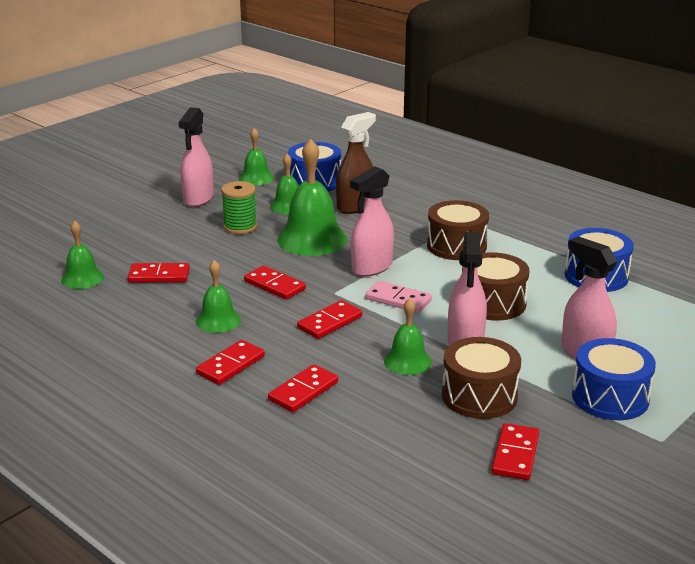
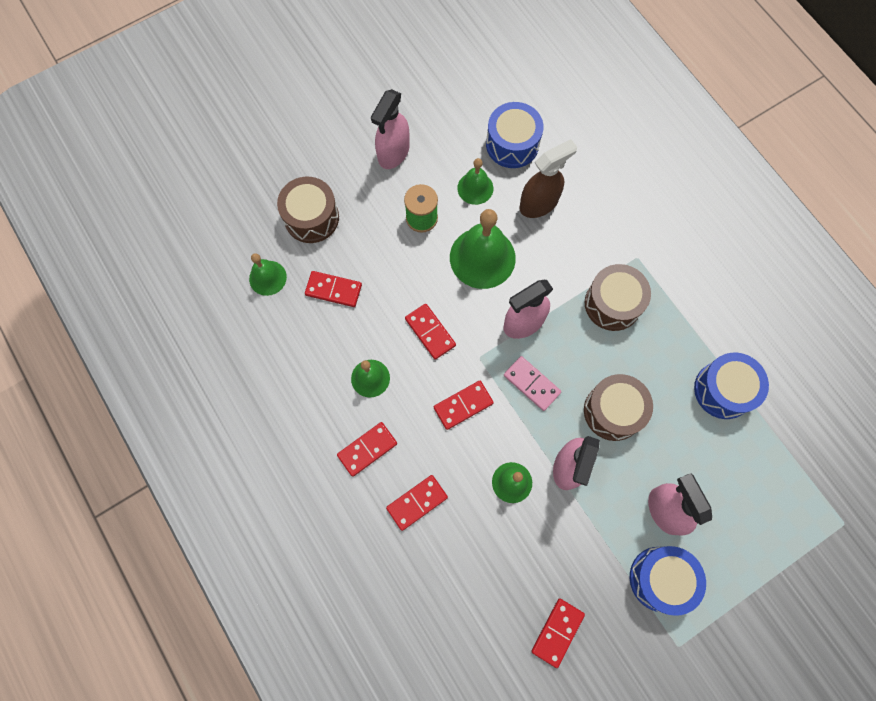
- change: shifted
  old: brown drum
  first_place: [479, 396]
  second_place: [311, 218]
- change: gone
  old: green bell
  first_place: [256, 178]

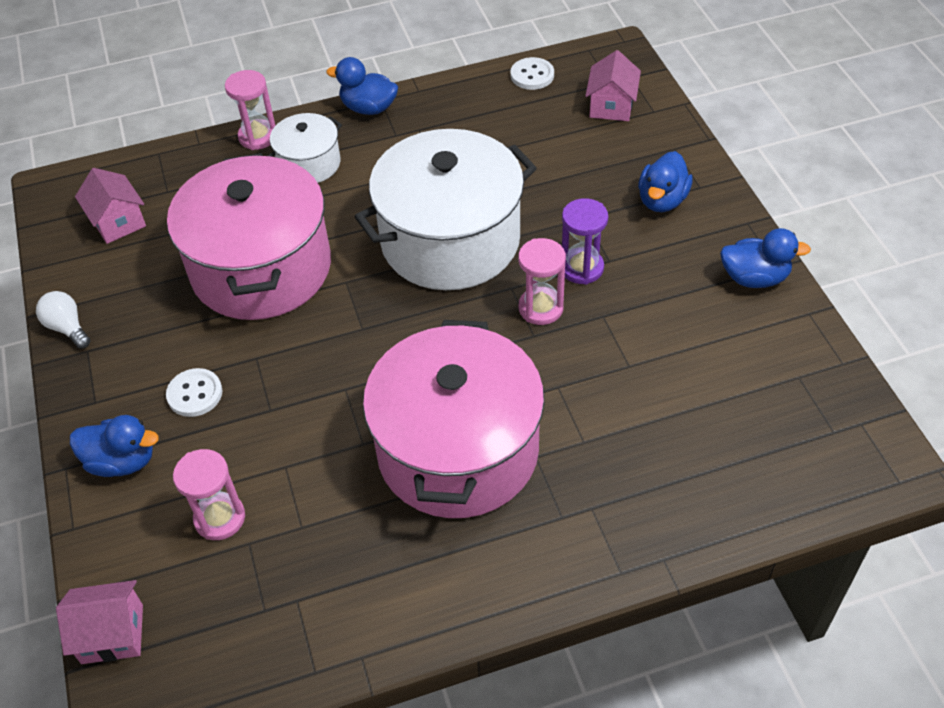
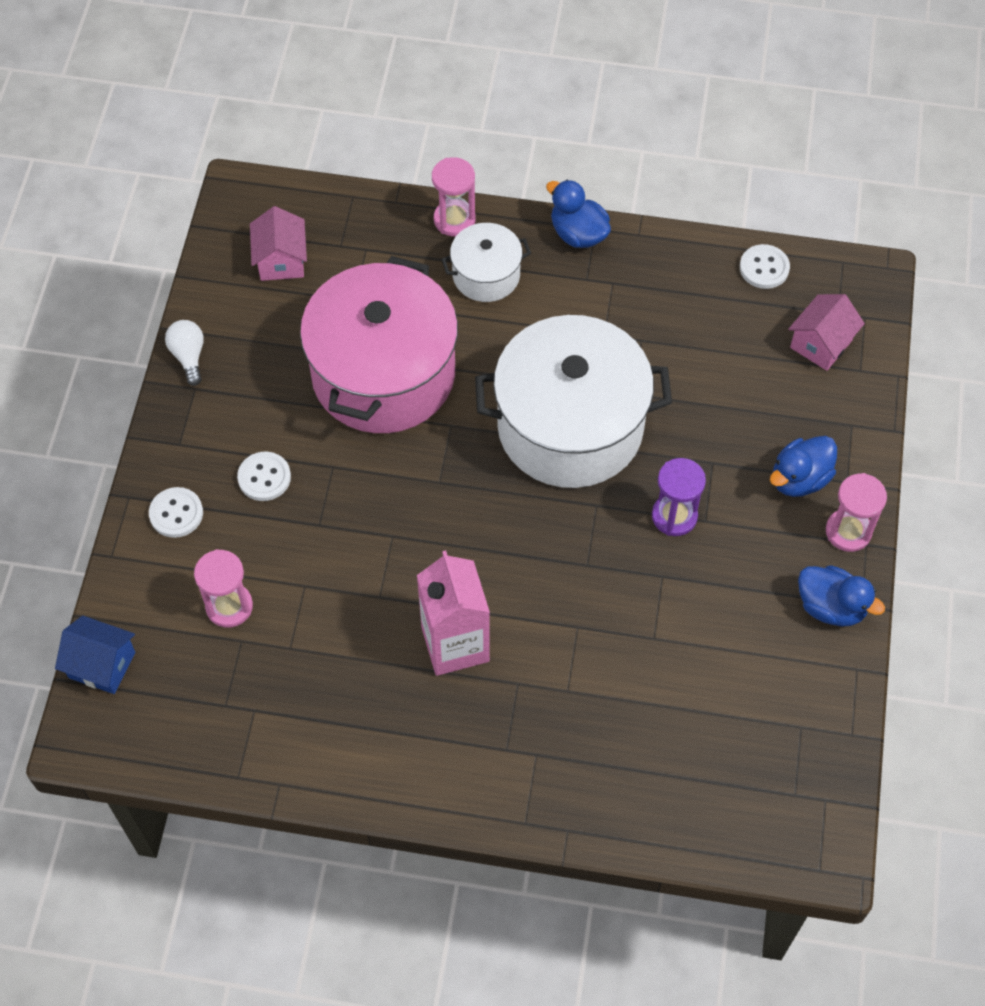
- change: repainted
  old: pink house
  new: blue house
  first_place: [112, 634]
  second_place: [102, 665]
- change: swapped
  old: blue duck
  new: white button
  first_place: [122, 461]
  second_place: [176, 513]
- change: swapped
  old: pink pot
  new: pink carton
  first_place: [458, 450]
  second_place: [455, 644]
- change: shifted
  old: pink hourglass
  first_place: [541, 308]
  second_place: [848, 531]

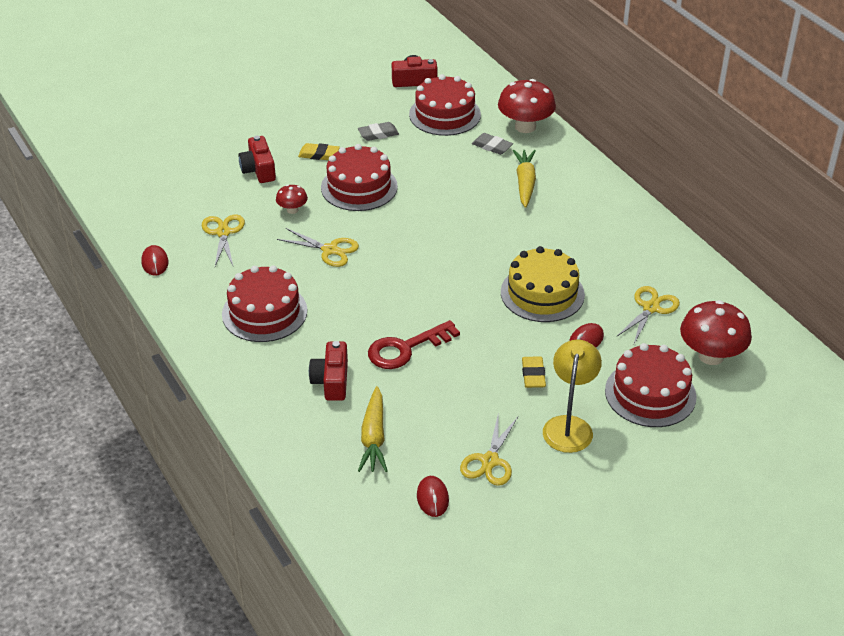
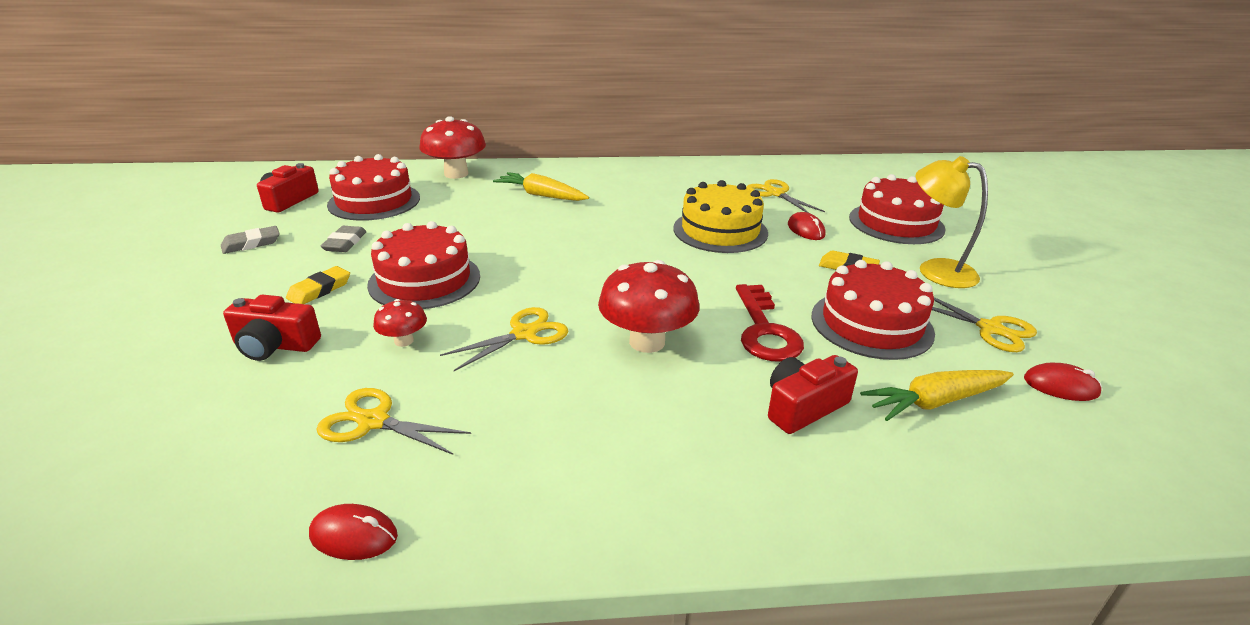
- change: shifted
  old: grey eraser
  first_place: [492, 146]
  second_place: [251, 243]
- change: shifted
  old: red mushroom
  first_place: [711, 356]
  second_place: [647, 342]
- change: rotated
  old: red camera
  first_place: [331, 381]
  second_place: [803, 407]
  degrees: 120
- change: shifted
  old: red cake
  first_place: [264, 312]
  second_place: [871, 324]
- change: rotated
  old: yellow carrot
  first_place: [374, 437]
  second_place: [935, 402]
  degrees: 135

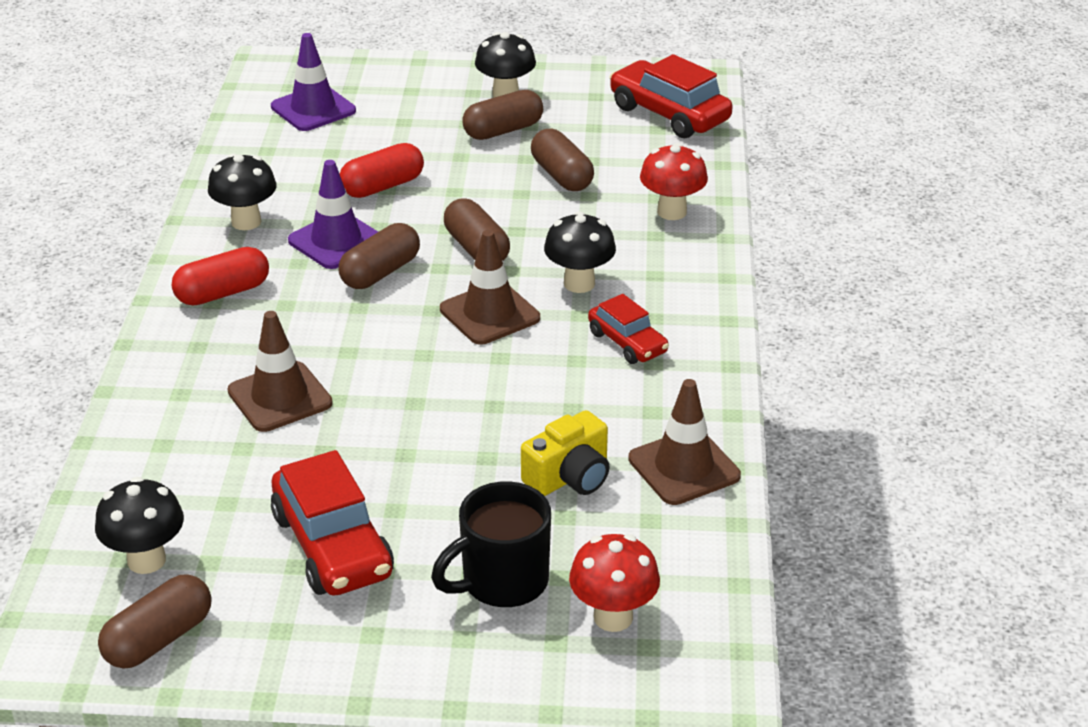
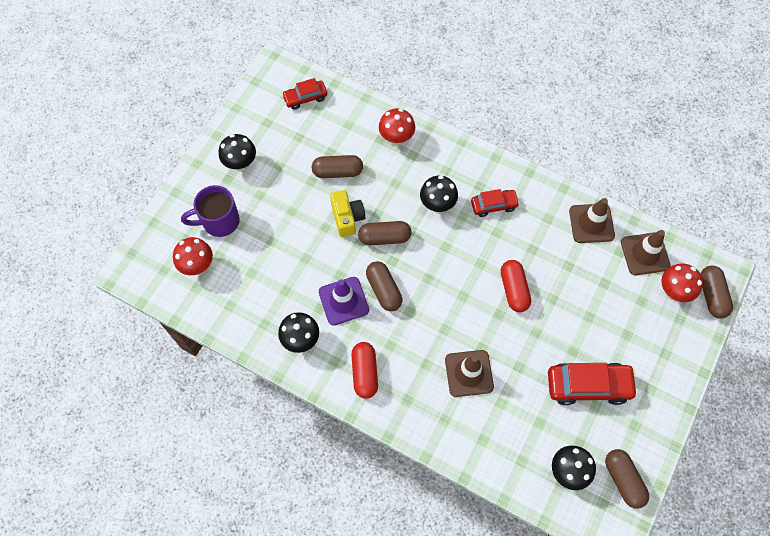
- change: swapped
  old: purple traffic cone
  new: red mushroom
  first_place: [313, 109]
  second_place: [198, 266]
- change: new
  new: purple mug
  second_place: [219, 221]
- change: scaled
  old: red car
  first_place: [669, 114]
  second_place: [305, 98]
  factor: 0.6
- change: shifted
  old: yellow camera
  first_place: [569, 477]
  second_place: [347, 218]
- change: shifted
  old: red capsule
  first_place: [382, 186]
  second_place: [514, 289]
- change: shifted
  old: brown traffic cone
  first_place: [489, 314]
  second_place: [645, 254]
- change: shifted
  old: brown capsule
  first_place: [503, 130]
  second_place: [711, 295]
- change: gone
  old: black mug
  first_place: [502, 582]

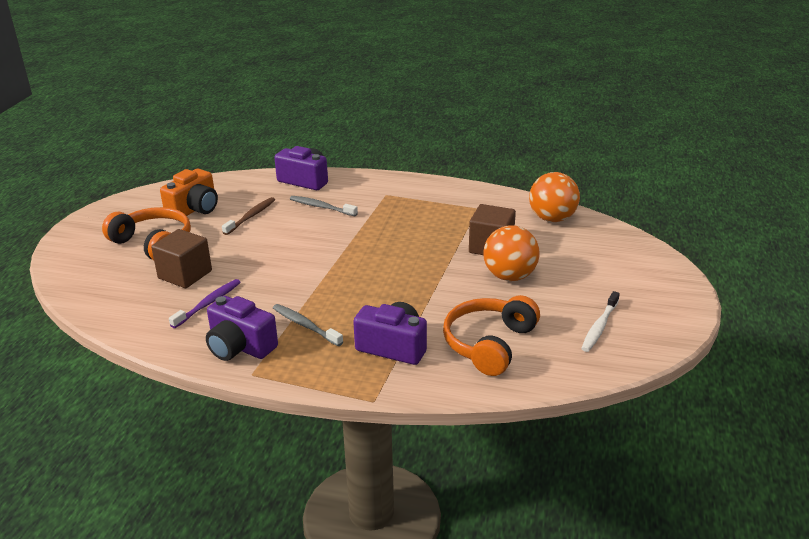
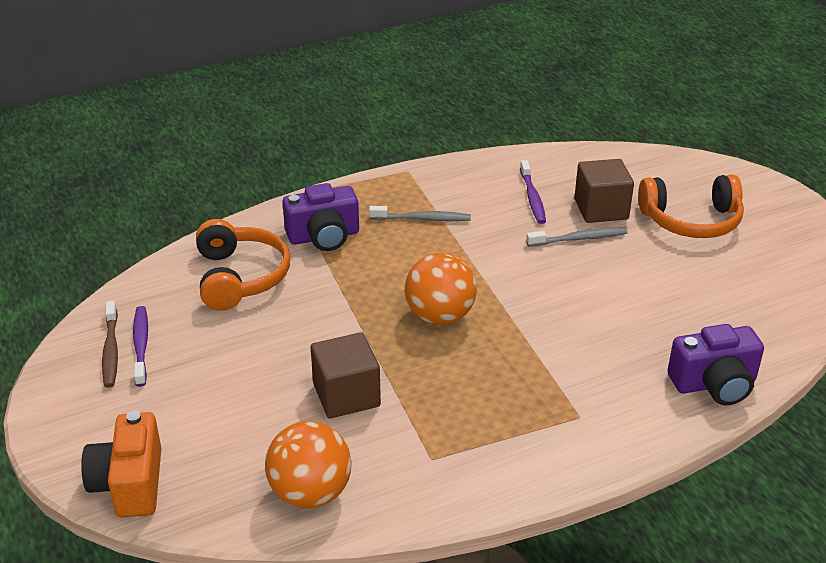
- change: shifted
  old: orange camera
  first_place: [194, 209]
  second_place: [129, 484]
- change: shifted
  old: brown toothbrush
  first_place: [251, 216]
  second_place: [111, 350]
- change: repainted
  old: white toothbrush
  new: purple toothbrush
  first_place: [599, 327]
  second_place: [141, 345]
- change: shifted
  old: orange ball
  first_place: [509, 276]
  second_place: [440, 316]
- change: shifted
  old: grey toothbrush
  first_place: [321, 207]
  second_place: [579, 239]
- change: gone
  old: purple camera
  first_place: [240, 347]

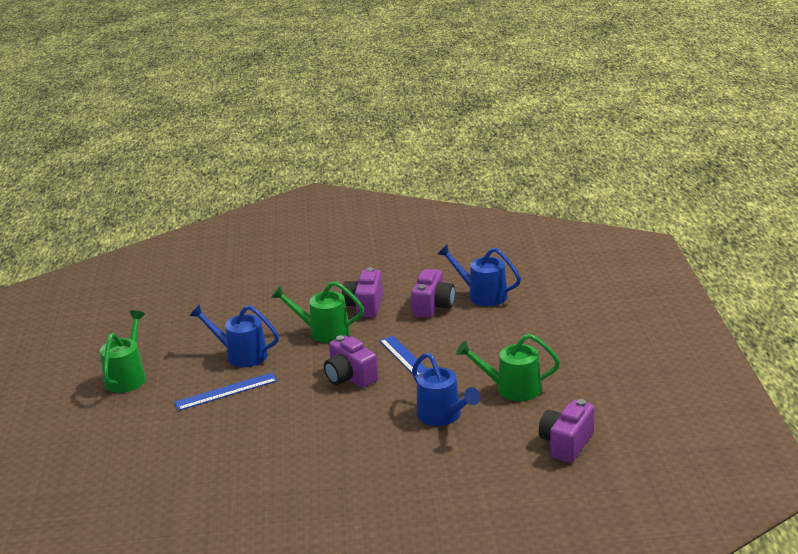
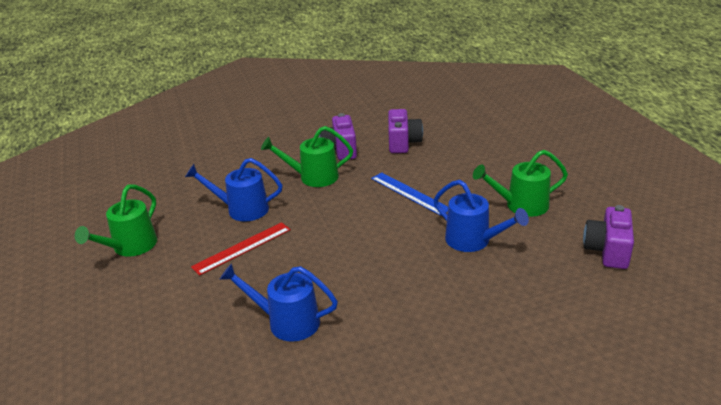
- change: rotated
  old: green watering can
  first_place: [128, 376]
  second_place: [130, 247]
  degrees: -150
- change: repainted
  old: blue ruler
  new: red ruler
  first_place: [226, 391]
  second_place: [242, 248]
- change: shifted
  old: blue watering can
  first_place: [482, 295]
  second_place: [286, 322]
- change: gone
  old: purple camera
  first_place: [350, 377]

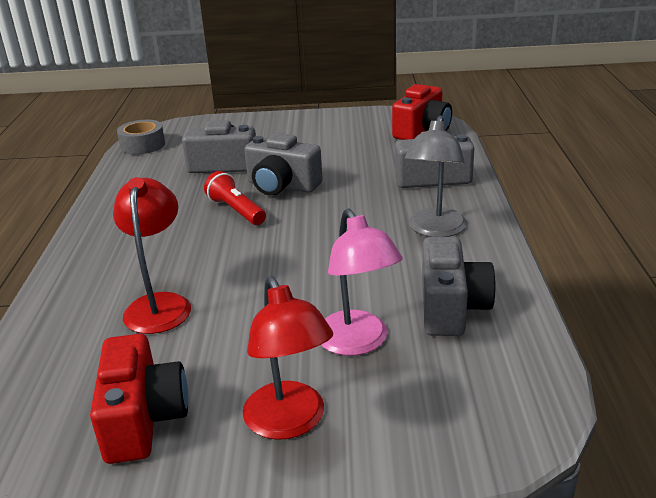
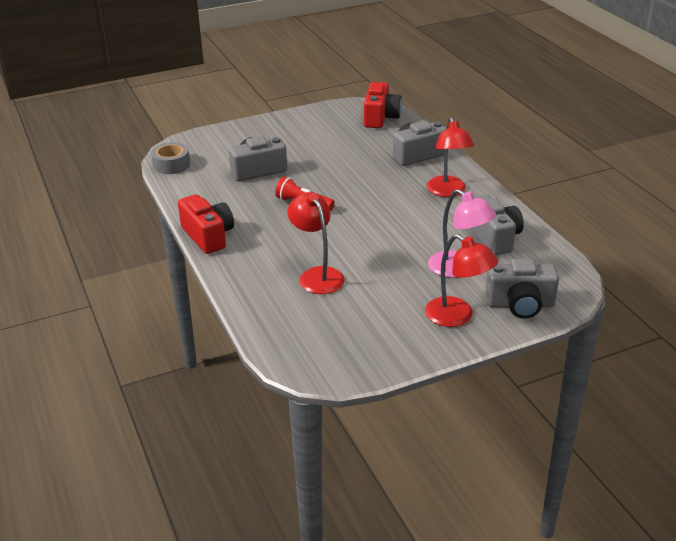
- change: shifted
  old: red camera
  first_place: [143, 419]
  second_place: [208, 236]
- change: repainted
  old: grey lamp
  new: red lamp
  first_place: [435, 230]
  second_place: [448, 192]
- change: shifted
  old: grey camera
  first_place: [282, 186]
  second_place: [520, 304]

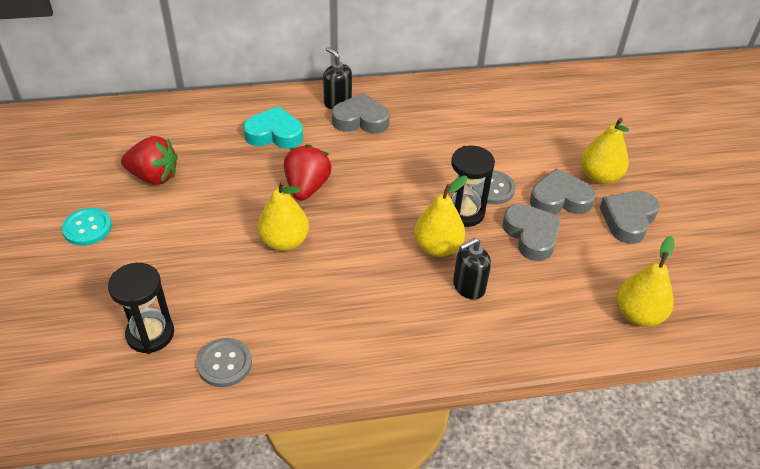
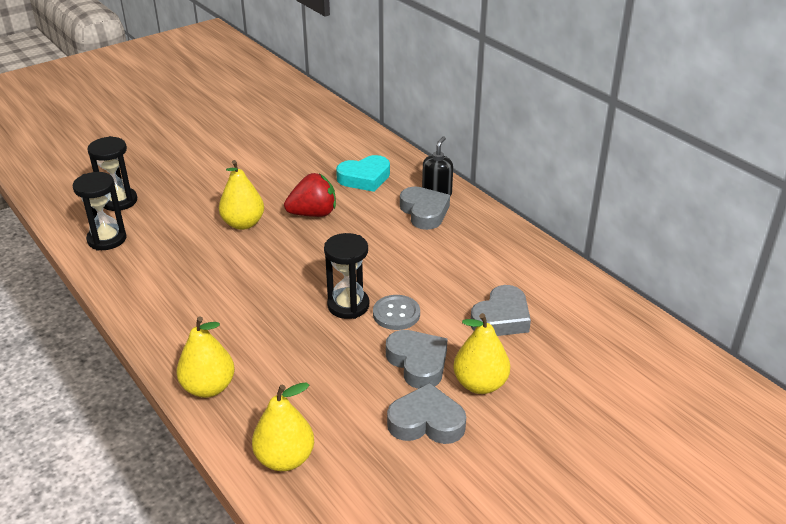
- change: swapped
  old: grey button
  new: black hourglass
  first_place: [224, 363]
  second_place: [107, 239]
- change: shifted
  old: yellow pear
  first_place: [437, 247]
  second_place: [208, 387]
- change: rotated
  old: turquoise heart
  first_place: [274, 134]
  second_place: [364, 178]
  degrees: 90
- change: shifted
  old: grey heart
  first_place: [531, 235]
  second_place: [501, 318]
- change: gone
  old: turquoise button
  first_place: [87, 228]
- change: gone
  old: red strawberry
  first_place: [154, 176]
- change: gone
  old: black soap dispenser
  first_place: [468, 286]

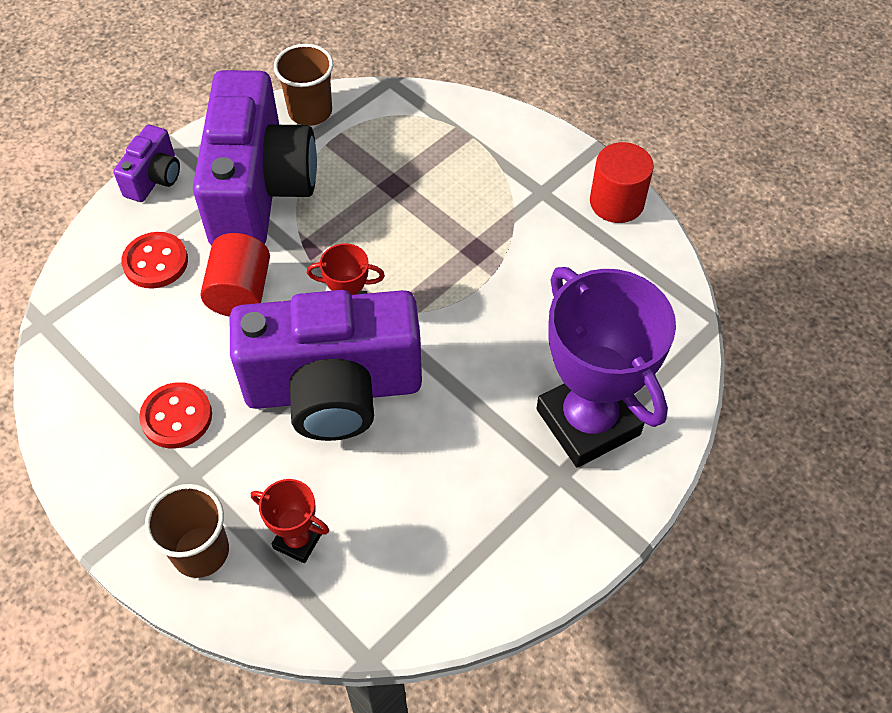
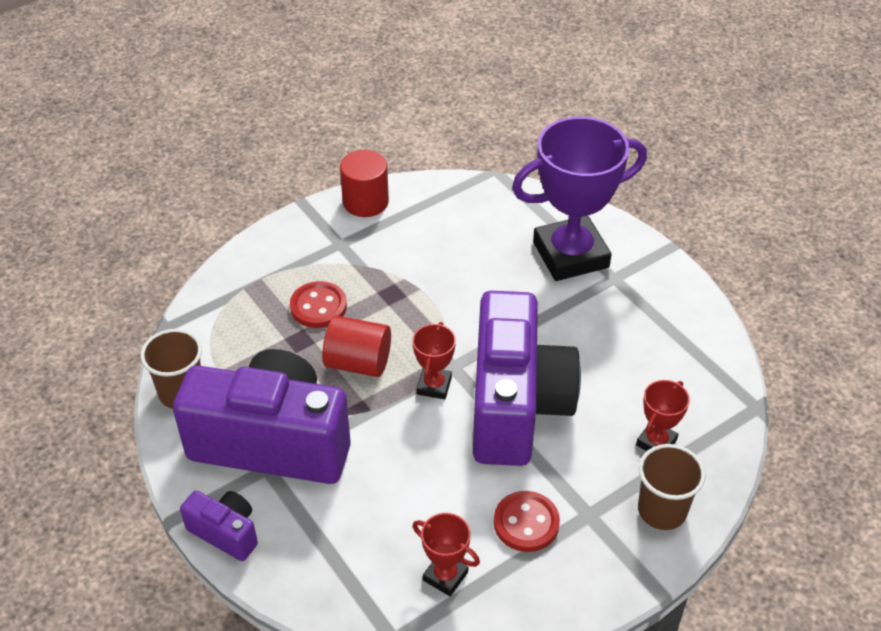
- change: shifted
  old: red button
  first_place: [155, 262]
  second_place: [318, 306]
- change: shifted
  old: red cylinder
  first_place: [240, 292]
  second_place: [358, 363]
- change: new
  new: red trophy
  second_place: [445, 576]

